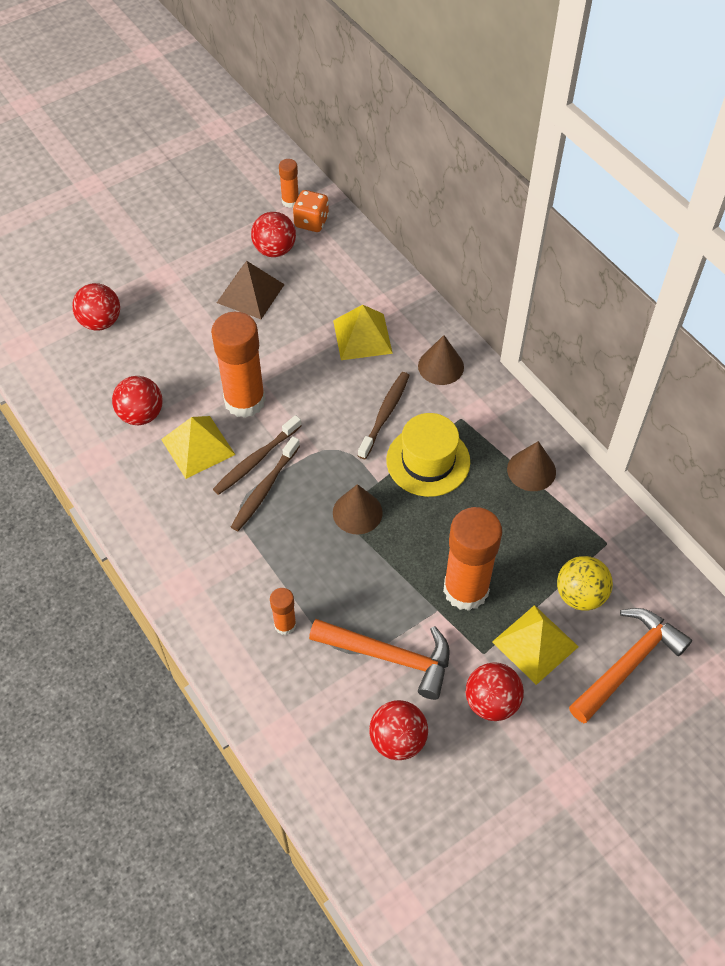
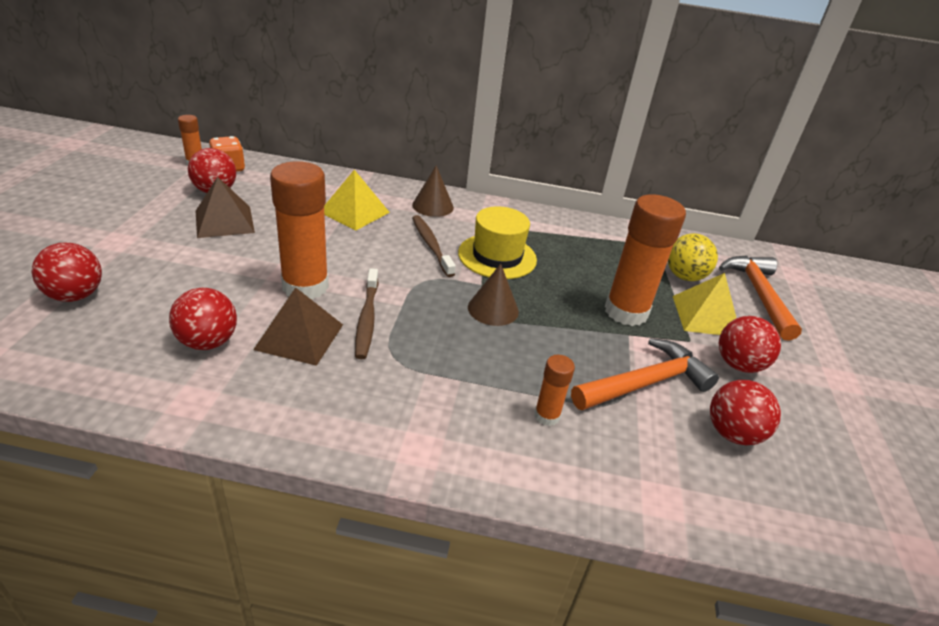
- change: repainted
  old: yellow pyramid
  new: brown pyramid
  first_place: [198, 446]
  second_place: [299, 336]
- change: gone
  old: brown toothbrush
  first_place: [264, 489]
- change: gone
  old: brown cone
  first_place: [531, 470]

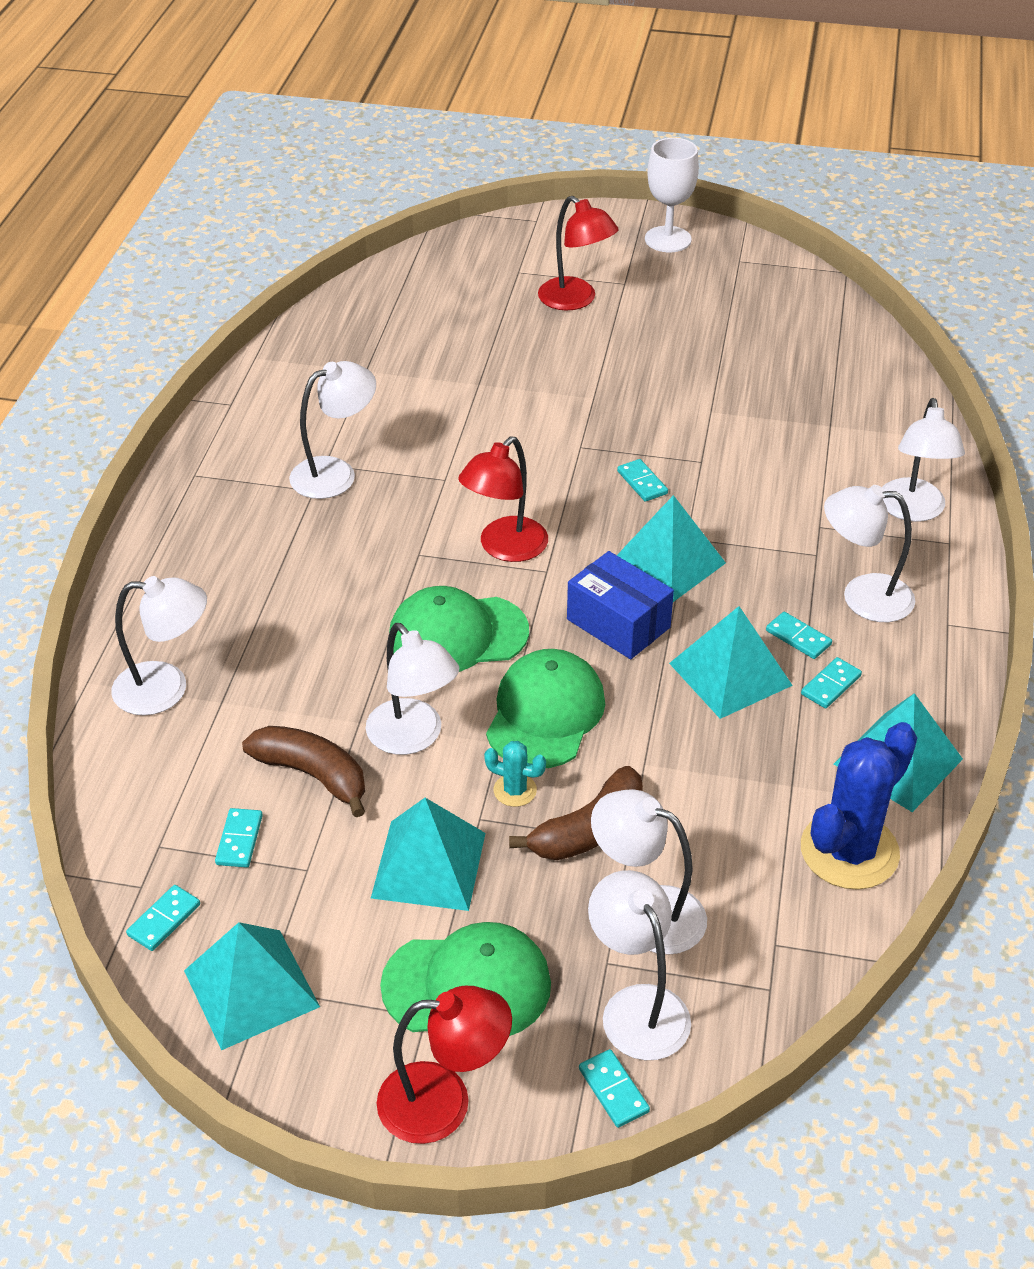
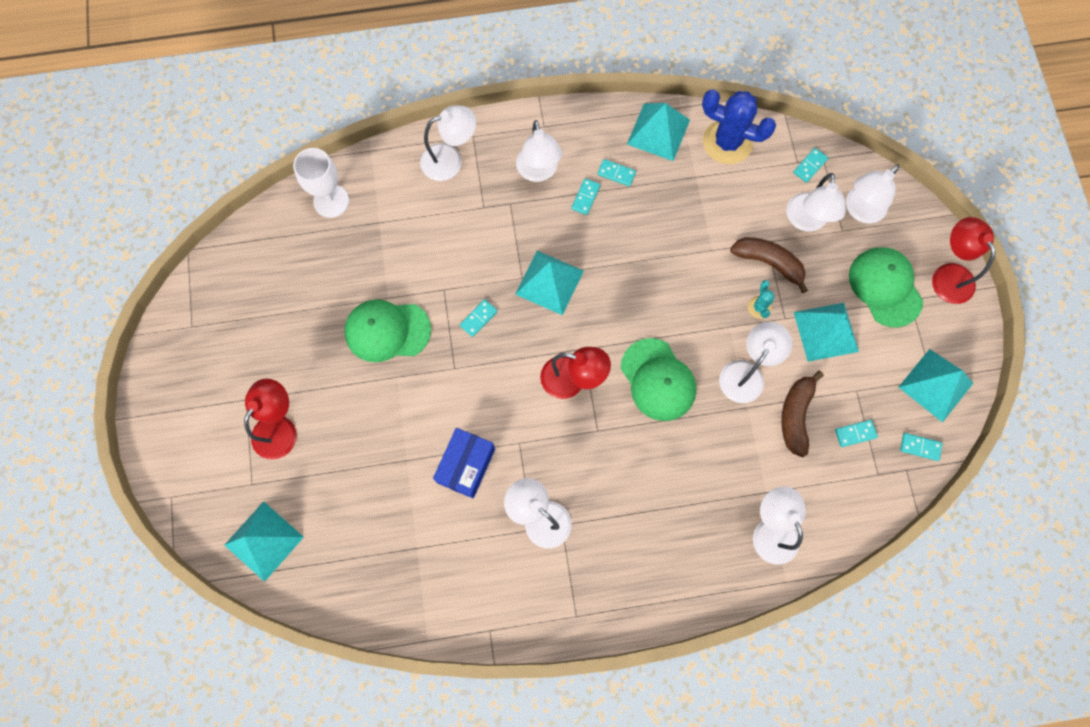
- change: shifted
  old: turquoise pyramid
  first_place: [730, 674]
  second_place: [264, 541]
- change: shifted
  old: white goblet
  first_place: [668, 239]
  second_place: [331, 201]
- change: shifted
  old: green cap
  first_place: [545, 714]
  second_place: [387, 331]
- change: shifted
  old: blue box
  first_place: [618, 623]
  second_place: [466, 466]
- change: shifted
  old: turquoise domino
  first_place: [613, 1090]
  second_place: [810, 166]

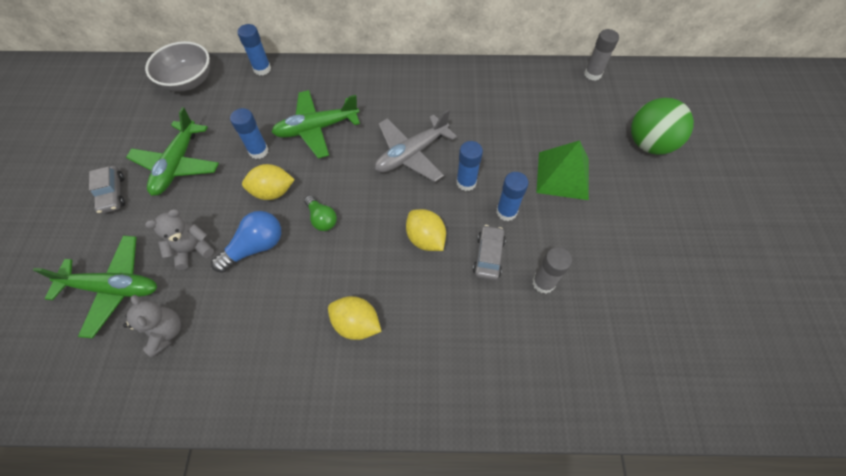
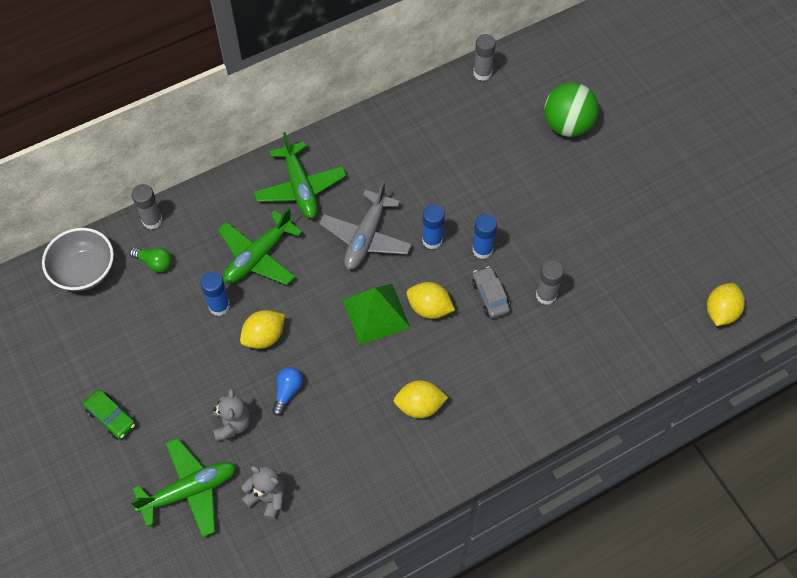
- change: repainted
  old: grey car
  new: green car
  first_place: [112, 194]
  second_place: [111, 417]
- change: shifted
  old: green light bulb
  first_place: [322, 219]
  second_place: [154, 263]
- change: repainted
  old: blue glue stick
  new: grey glue stick
  first_place: [262, 69]
  second_place: [152, 220]
- change: rotated
  old: grey teddy bear
  first_place: [192, 250]
  second_place: [232, 424]
  degrees: 150
- change: shifted
  old: green plane
  first_place: [178, 164]
  second_place: [300, 187]
- change: scaled
  old: blue light bulb
  first_place: [255, 247]
  second_place: [287, 392]
  factor: 0.66
- change: shifted
  old: green pyramid
  first_place: [563, 175]
  second_place: [376, 313]
- change: new
  new: yellow lemon
  second_place: [721, 312]

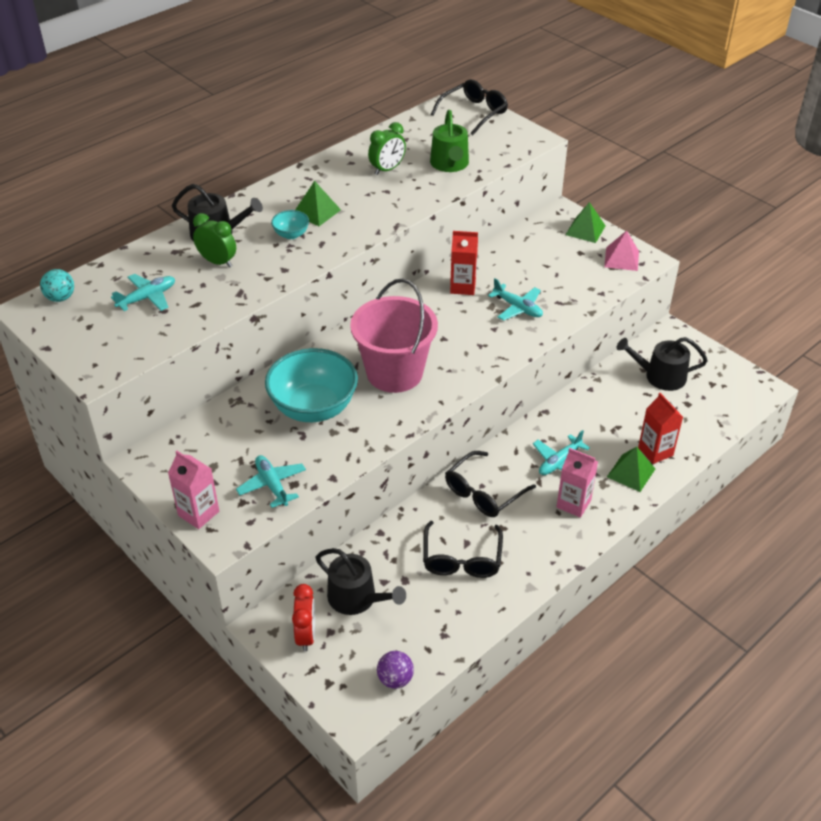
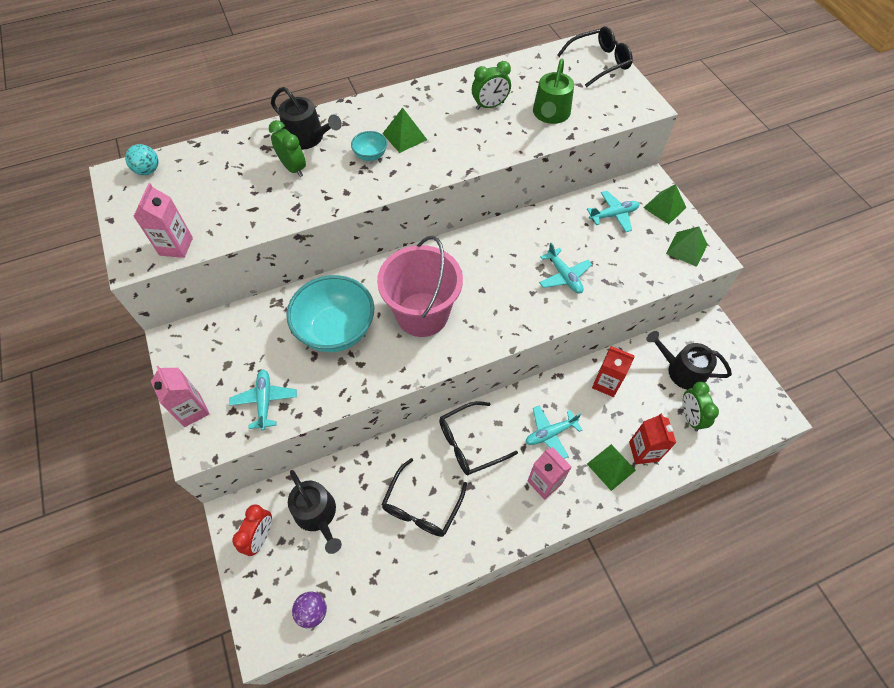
- change: new
  new: pink carton
  second_place: [176, 246]
- change: shifted
  old: turquoise plane
  first_place: [147, 298]
  second_place: [613, 215]
- change: shifted
  old: red carton
  first_place: [463, 287]
  second_place: [606, 383]
- change: repainted
  old: pink pyramid
  new: green pyramid
  first_place: [621, 259]
  second_place: [686, 249]
- change: new
  new: green clock
  second_place: [690, 417]

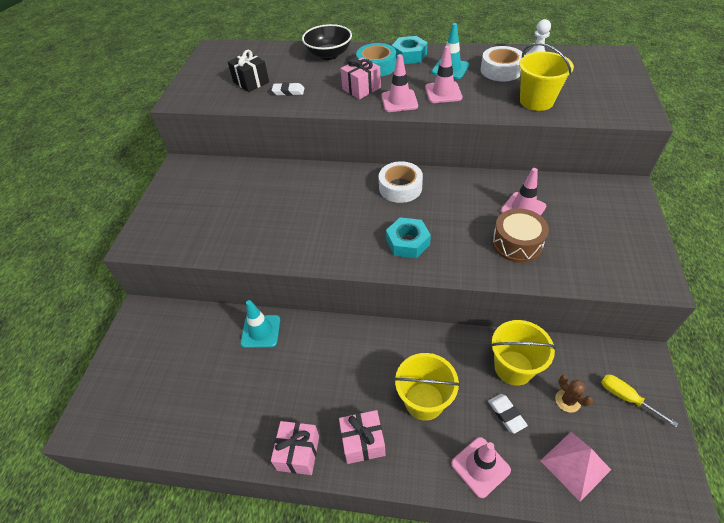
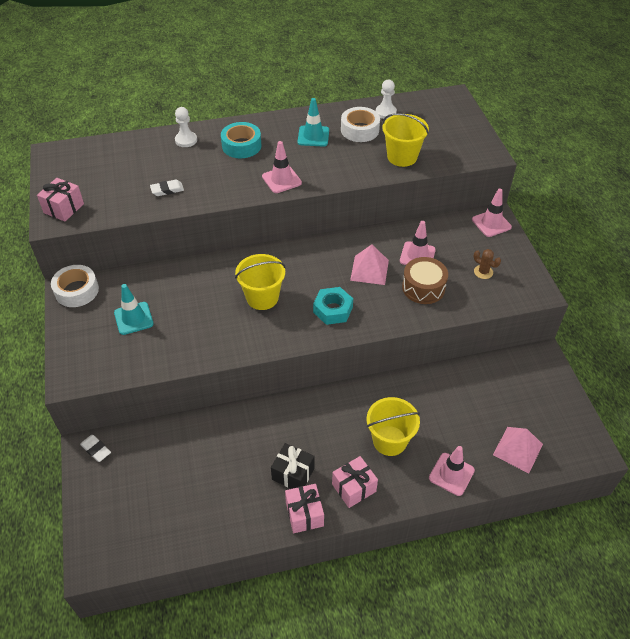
- change: shifted
  old: pink gift
  first_place: [361, 88]
  second_place: [64, 208]
- change: shifted
  old: white tape
  first_place: [400, 187]
  second_place: [77, 291]
- change: shifted
  old: white eraser
  first_place: [506, 414]
  second_place: [96, 449]
- change: shifted
  old: turquoise traffic cone
  first_place: [261, 331]
  second_place: [133, 318]
- change: swapped
  old: black bowl
  new: white pawn
  first_place: [329, 55]
  second_place: [186, 140]
- change: shifted
  old: yellow bucket
  first_place: [513, 367]
  second_place: [262, 297]
- change: shifted
  old: black gift
  first_place: [251, 82]
  second_place: [293, 474]
- change: new
  new: pink pyramid
  second_place: [369, 270]
- change: shifted
  old: pink traffic cone
  first_place: [443, 92]
  second_place: [491, 223]
- change: shifted
  old: brown cactus
  first_place: [567, 400]
  second_place: [483, 272]
- change: gone
  old: turquoise nut
  first_place: [409, 55]
- change: gone
  old: yellow screwdriver
  first_place: [625, 397]

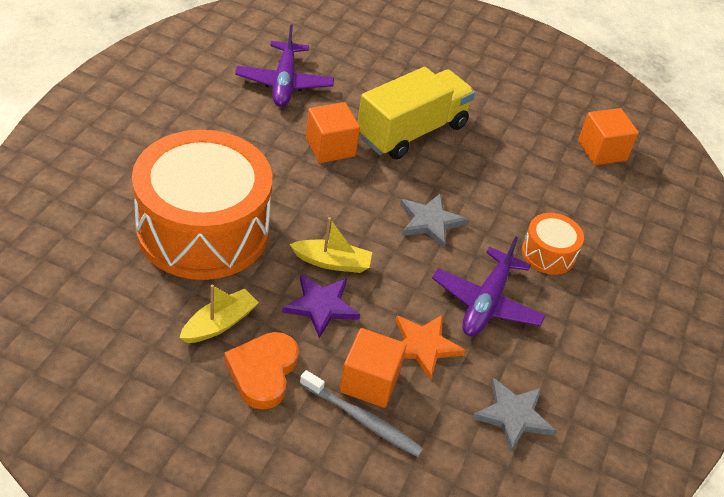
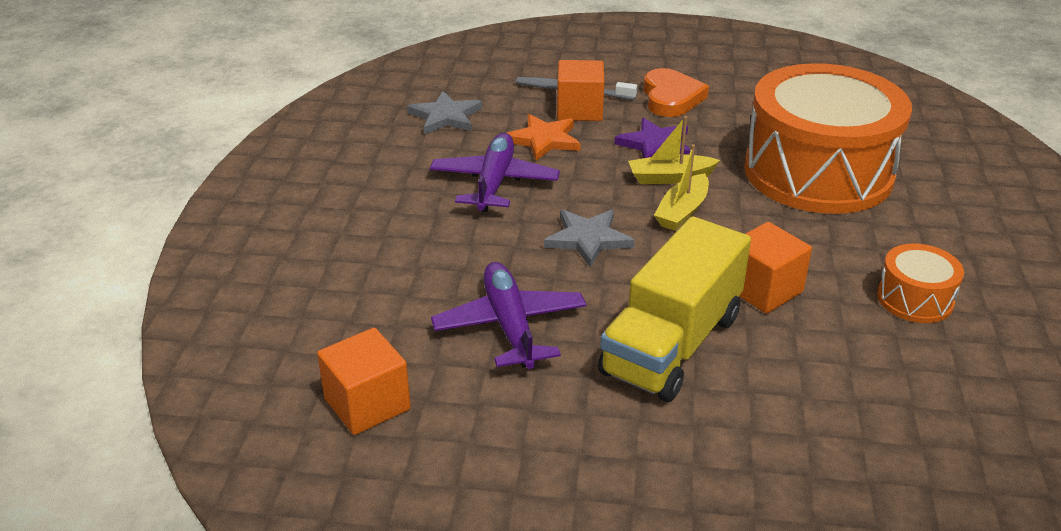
- change: shifted
  old: purple plane
  first_place: [284, 83]
  second_place: [510, 325]
- change: shifted
  old: yellow boat
  first_place: [219, 323]
  second_place: [682, 211]
- change: shifted
  old: orange drum
  first_place: [548, 253]
  second_place: [915, 299]

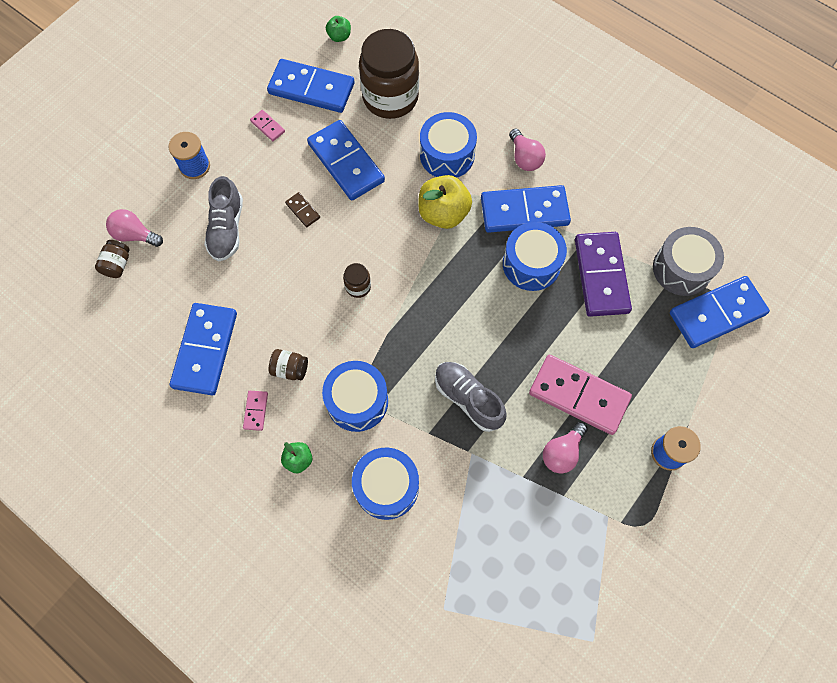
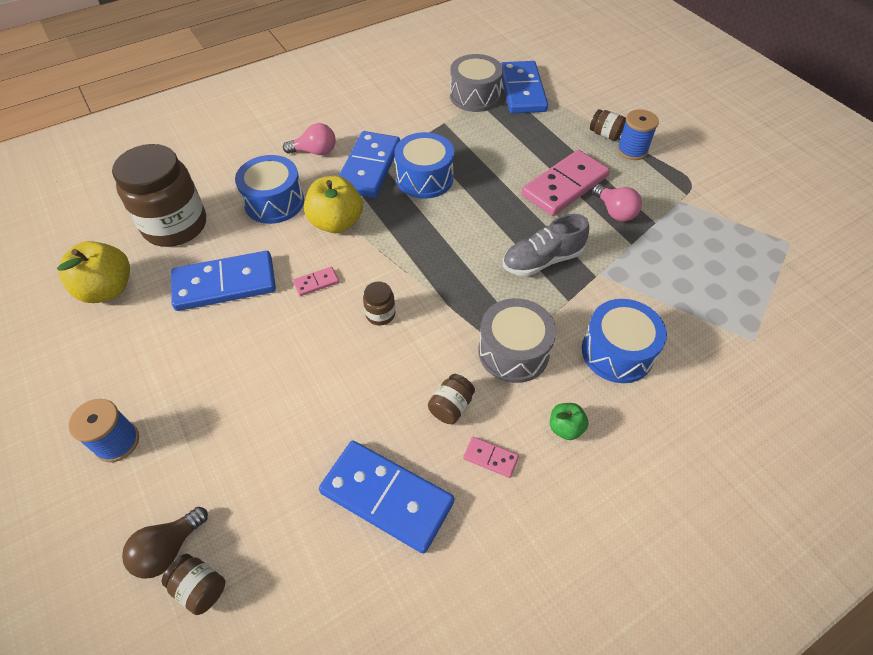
- change: swapped
  old: blue domino
  new: yellow apple
  first_place: [311, 88]
  second_place: [108, 289]
- change: repainted
  old: pink light bulb
  new: brown light bulb
  first_place: [135, 235]
  second_place: [168, 549]
- change: shifted
  old: pink domino
  first_place: [268, 126]
  second_place: [316, 282]
- change: repainted
  old: blue drum
  new: grey drum
  first_place: [357, 401]
  second_place: [513, 351]
- change: new
  new: brown jar
  second_place: [605, 134]
- change: gone
  old: grey shoe
  first_place: [227, 229]
- change: gone
  old: brown domino
  first_place: [303, 210]
- change: gone
  old: green apple
  first_place: [339, 36]
- change: gone
  old: purple domino
  first_place: [601, 275]

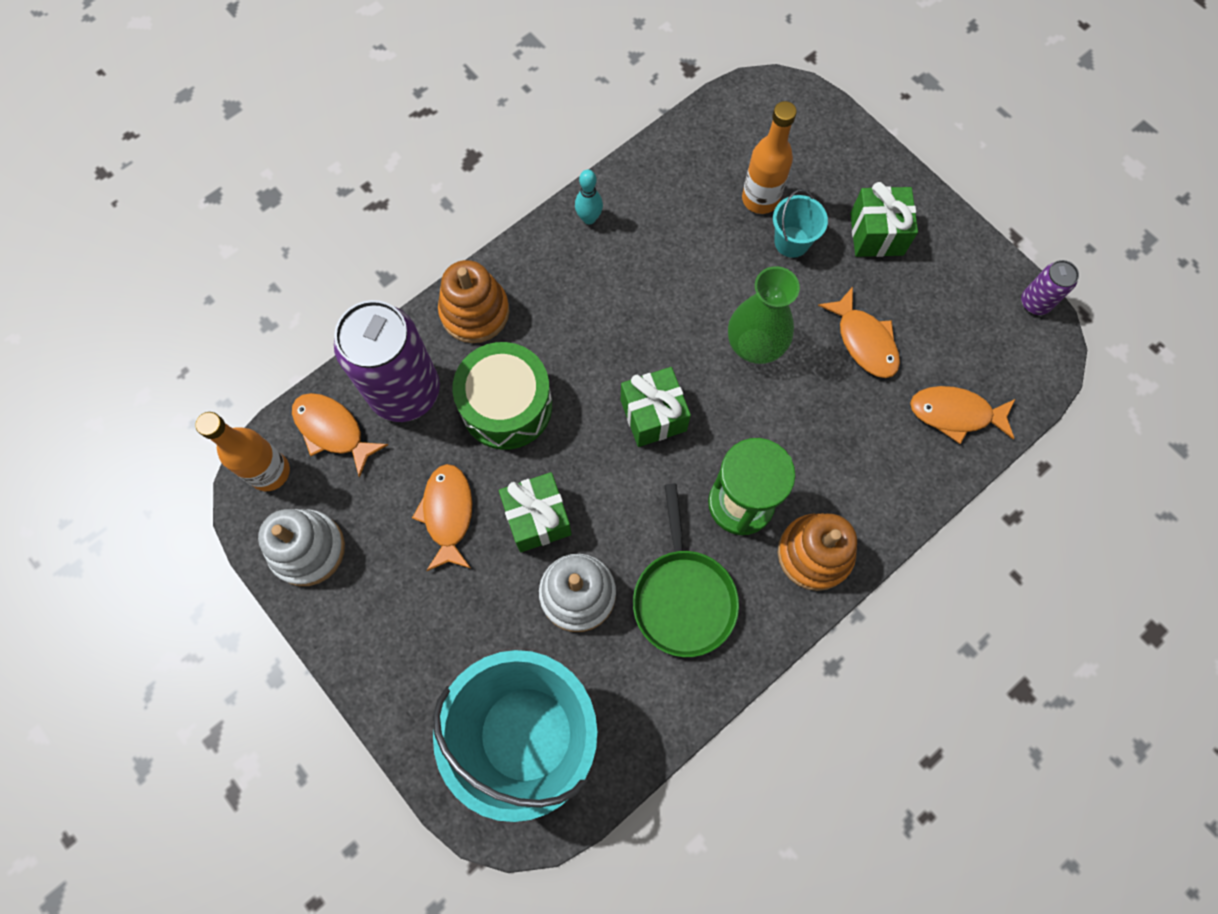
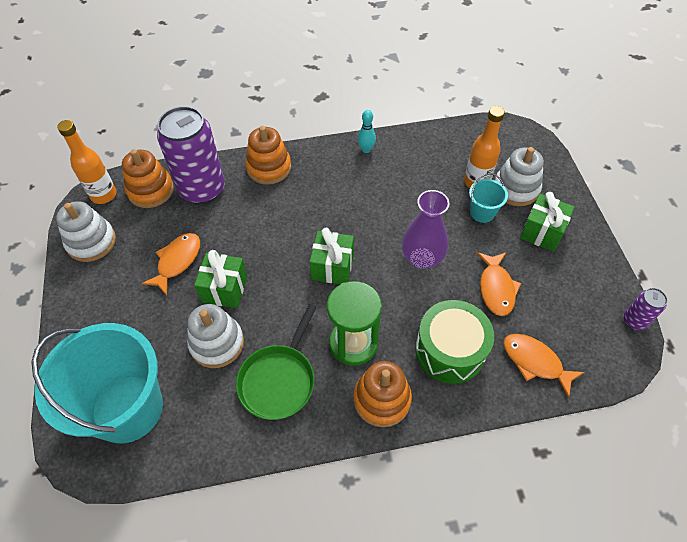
- change: swapped
  old: orange fish
  new: orange stacking toy
  first_place: [333, 430]
  second_place: [150, 190]
- change: repainted
  old: green vase
  new: purple vase
  first_place: [755, 345]
  second_place: [422, 258]
- change: shifted
  old: green drum
  first_place: [506, 406]
  second_place: [450, 350]
- change: new
  new: white stacking toy
  second_place: [516, 188]

